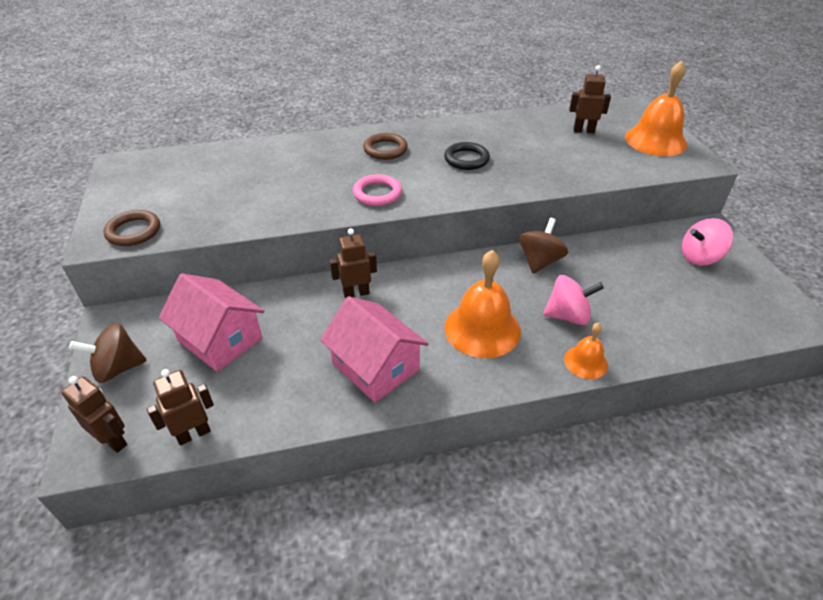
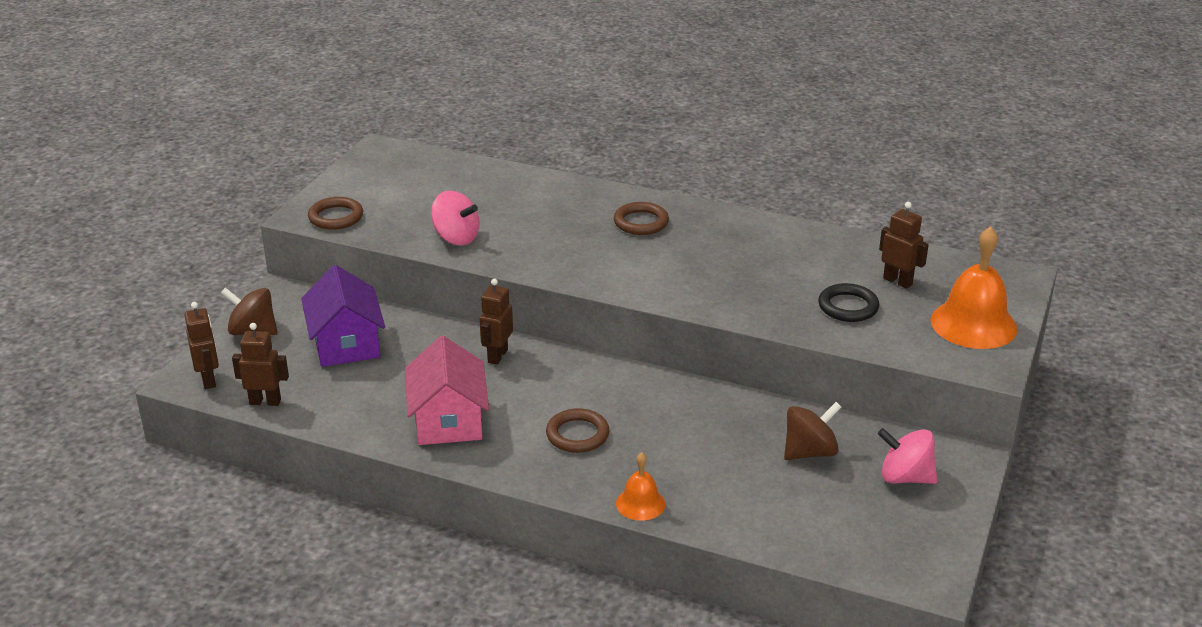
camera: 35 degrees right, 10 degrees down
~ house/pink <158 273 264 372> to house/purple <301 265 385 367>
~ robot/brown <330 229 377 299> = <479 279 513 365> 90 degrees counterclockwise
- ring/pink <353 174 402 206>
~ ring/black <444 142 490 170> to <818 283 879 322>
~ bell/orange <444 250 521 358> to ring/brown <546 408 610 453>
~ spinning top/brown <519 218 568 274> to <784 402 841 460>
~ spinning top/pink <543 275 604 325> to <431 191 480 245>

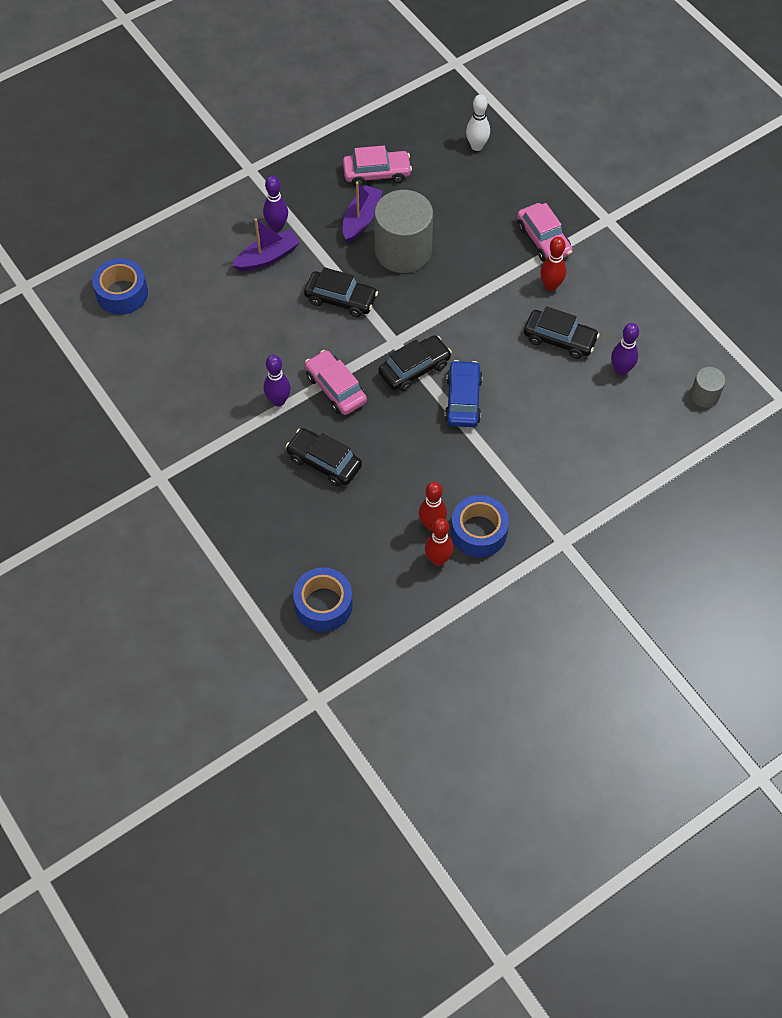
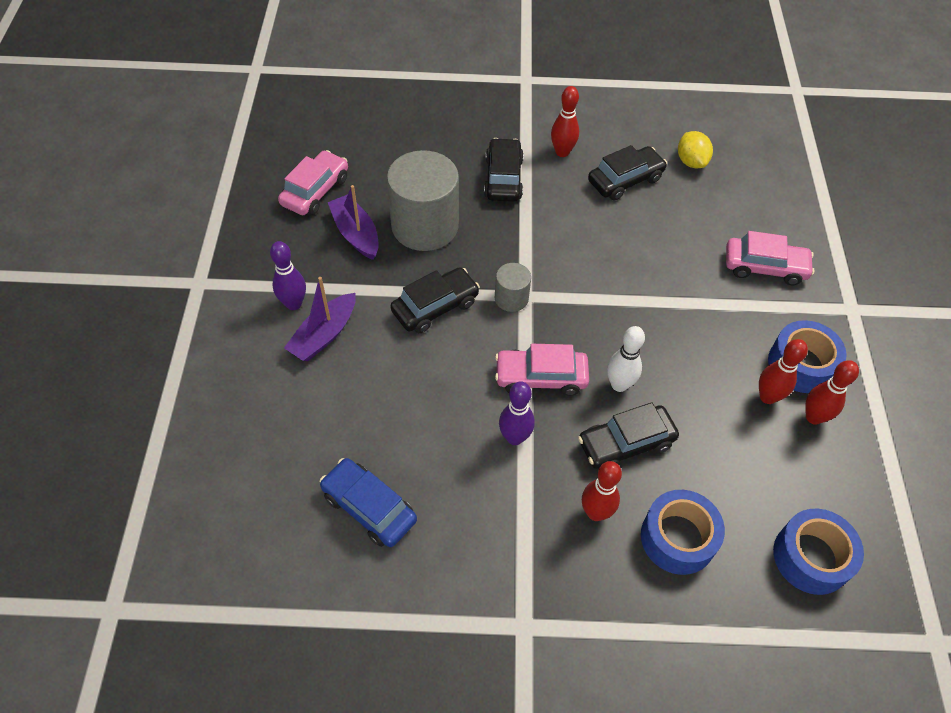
camera: 55 degrees left, 5 degrees down
~ tape/blue <92 258 148 315> to <641 490 725 575>
~ boat/purple <232 218 300 271> = <284 277 356 361> 150 degrees counterclockwise
~ car/black <379 335 452 392> to <484 138 524 202>
~ car/blue <445 360 483 427> to <320 458 417 547>
~ bowling pin/white <466 94 490 151> to <607 326 645 392>
~ car/pink <517 203 573 262> to <726 231 815 285>
~ bowling pin/purple <611 323 639 375> to lemon/yellow <678 131 713 168>
~ cylinder/grey <690 367 726 407> to <495 263 531 312>
+ bowling pin/red <582 461 622 521>

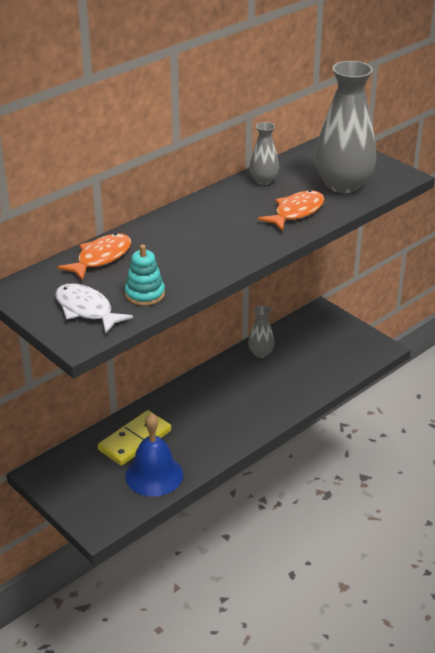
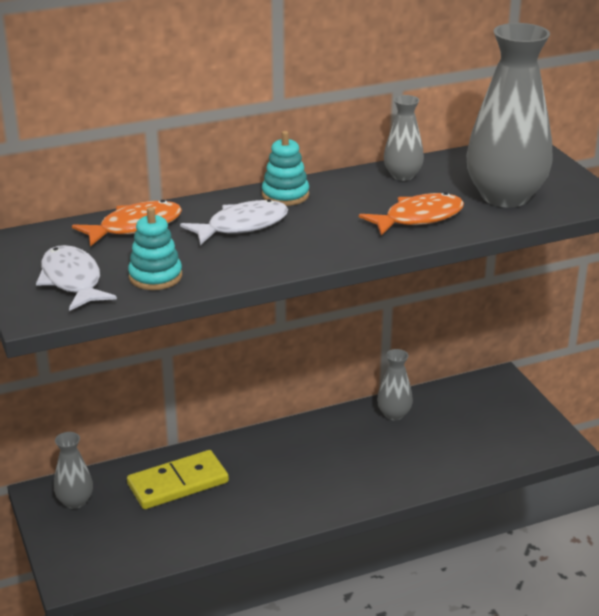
camera: 20 degrees right, 5 degrees down
- bell/blue <125 413 183 497>
+ vase/grey <54 432 93 509>
+ fish/white <180 199 288 245>
+ stacking toy/turquoise <262 131 309 206>

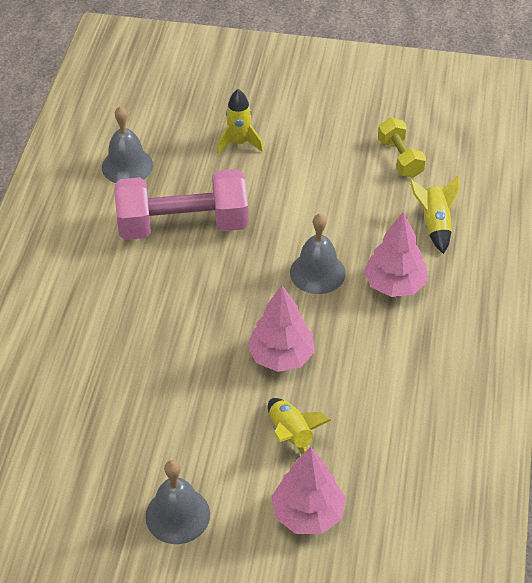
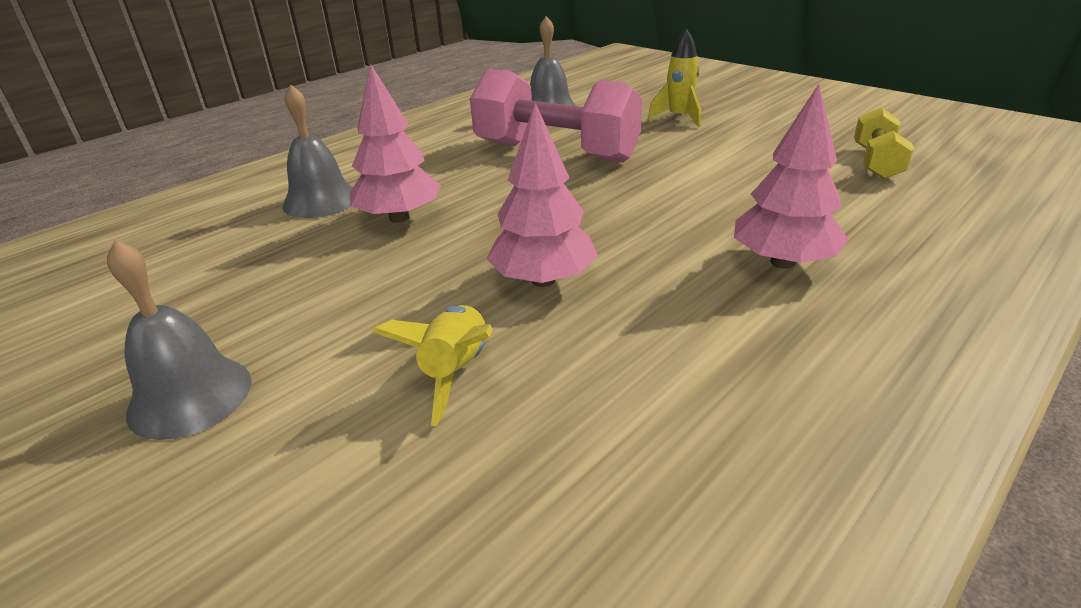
camera: 35 degrees right, 15 degrees down
~ tree/pink <271 447 346 534> to <350 64 441 223>
~ bell/grey <290 214 346 294> to <282 85 353 218>
- rocket/yellow <410 176 459 254>

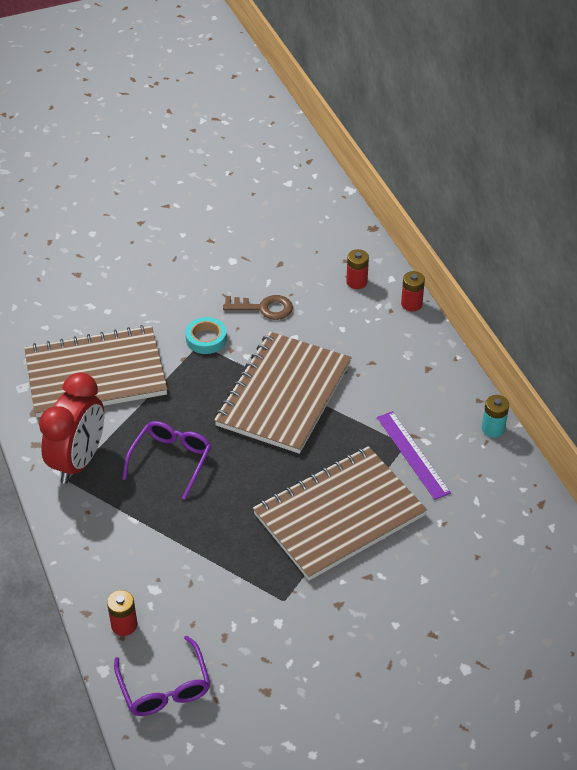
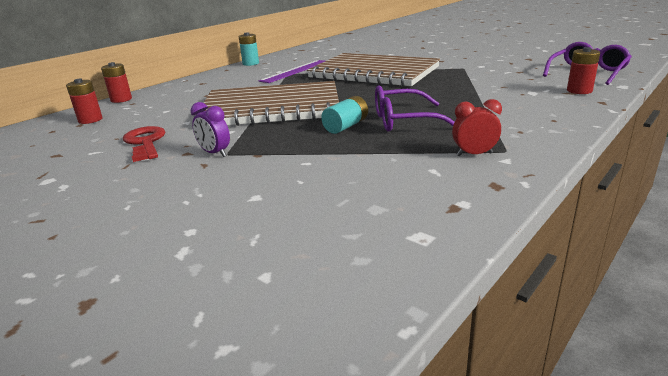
camera: 115 degrees left, 20 degrees down
- notebook/brown <24 325 168 418>
~ clock/red <39 372 104 484> = <452 99 502 157> x0.43
~ tape/turquoise <185 317 227 354> to clock/purple <191 102 230 157>
~ key/brown <223 295 293 320> to key/red <123 126 165 162>
+ battery/turquoise <321 96 368 134>

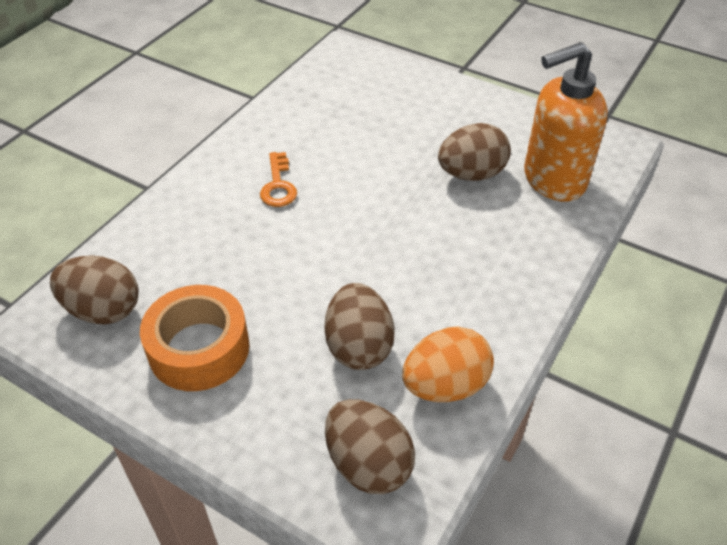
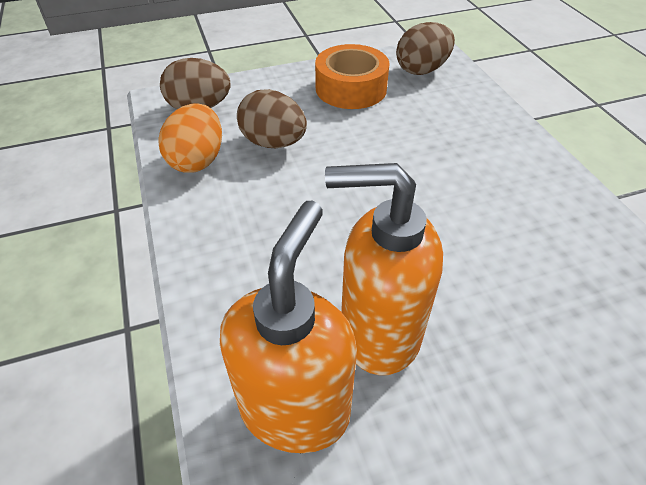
camera: 130 degrees right, 0 degrees up
- key/orange <260 152 297 207>
~ egg/brown <438 123 511 181> to soap dispenser/orange <325 163 443 375>

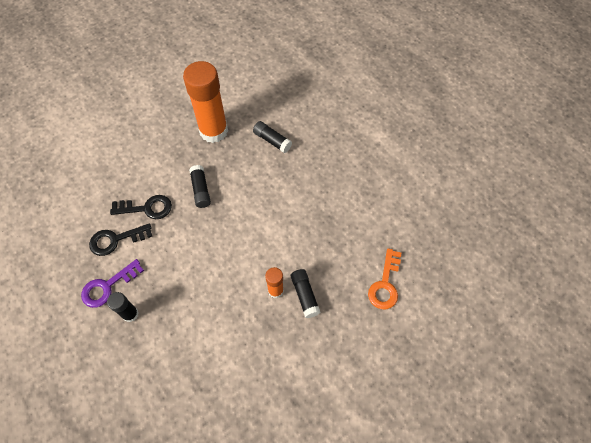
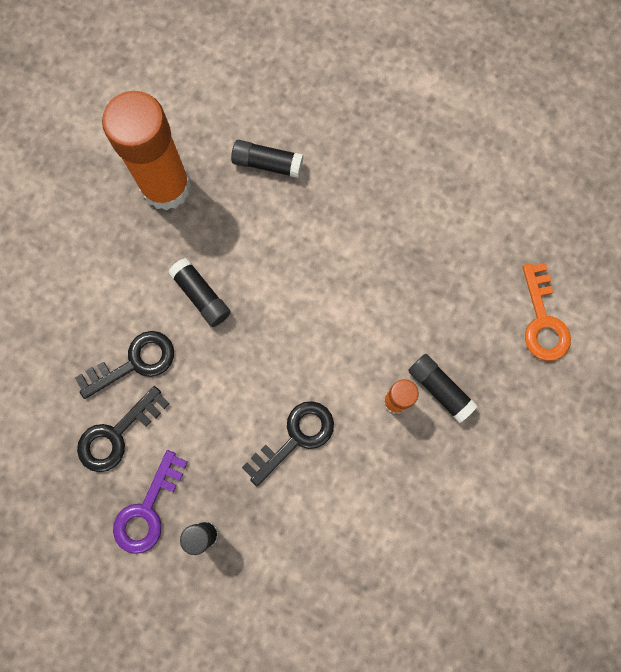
camera: 25 degrees left, 15 degrees up
+ key/black <242 401 334 486>

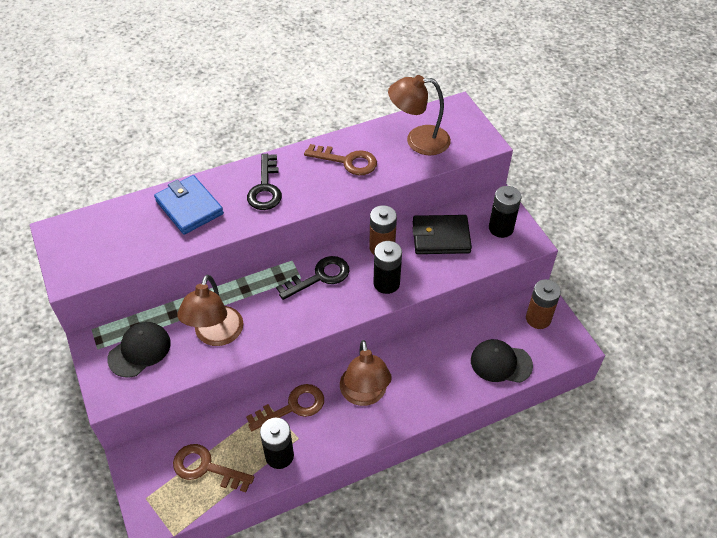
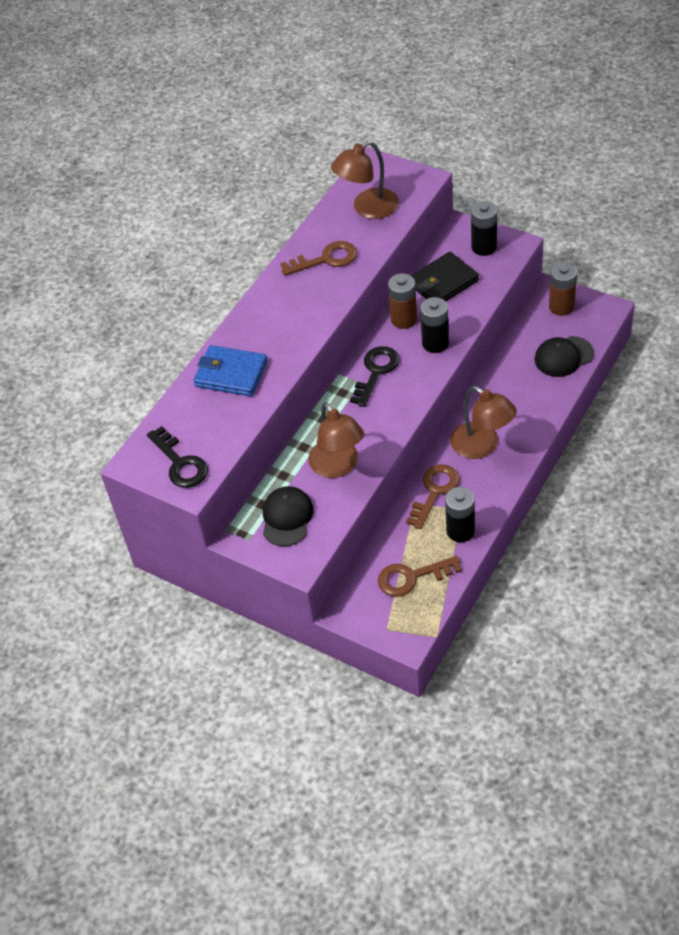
camera: 30 degrees left, 0 degrees up
~ key/black <247 154 282 210> to <147 426 208 488>

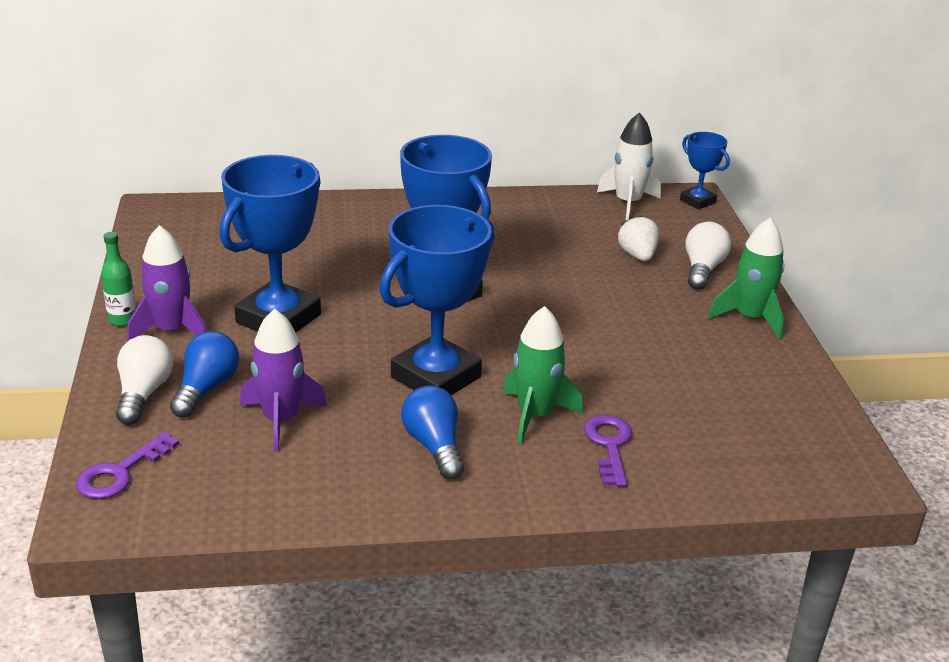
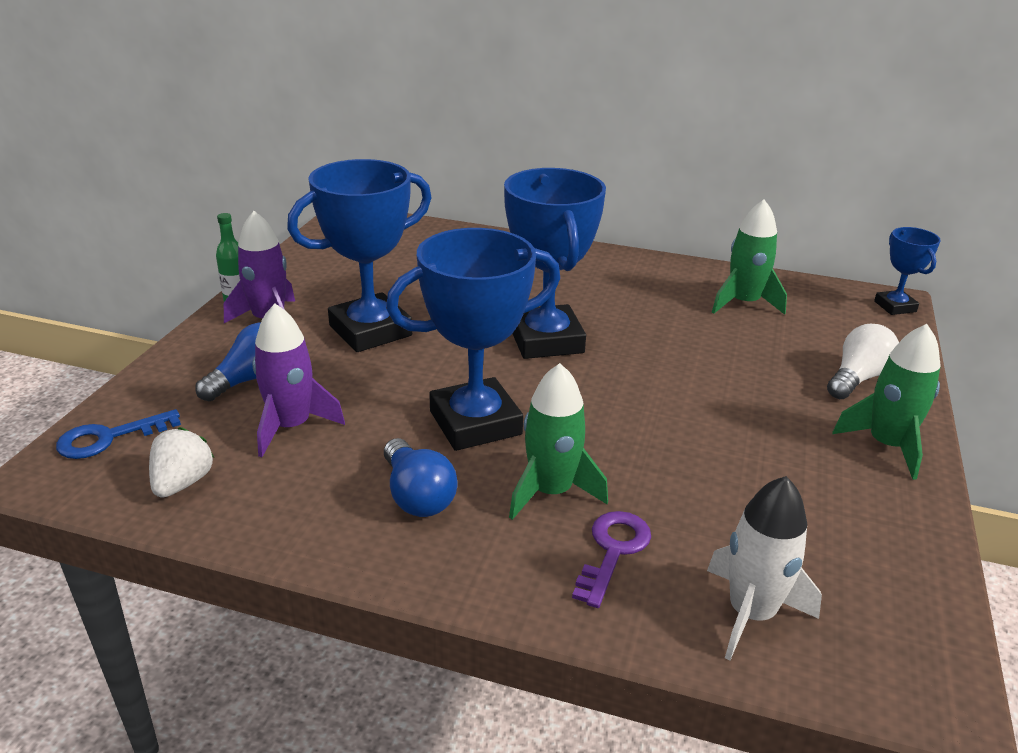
camera: 25 degrees right, 0 degrees up
~ key/purple <76 432 179 499> to key/blue <56 409 181 459>
- light bulb/white <116 335 173 425>
~ light bulb/blue <401 385 464 480> = <384 438 457 517> 150 degrees clockwise
~ rocket/white <597 112 661 220> to <707 476 822 660>
~ strawberry/white <618 215 659 261> to <149 427 214 498>
+ rocket/green <712 200 787 315>

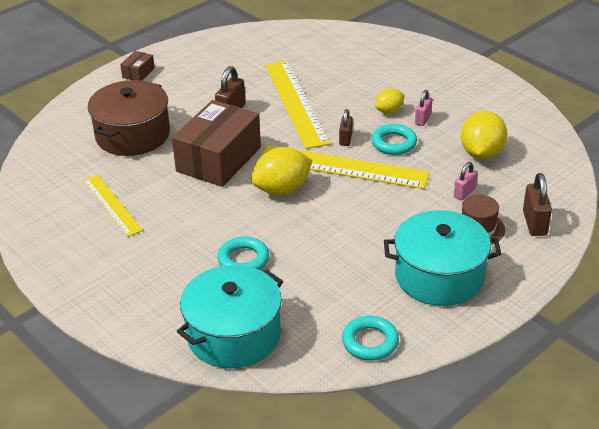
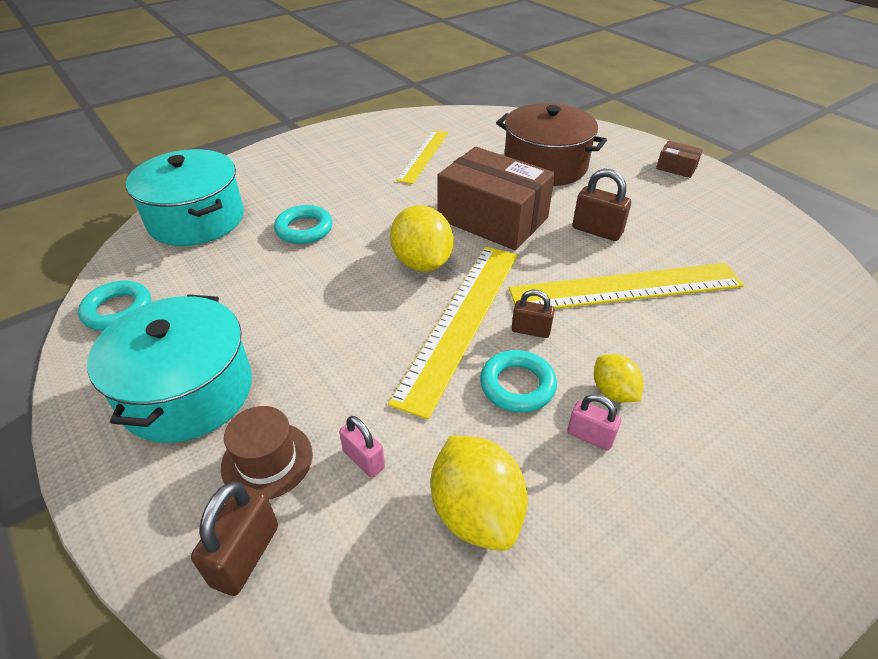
camera: 95 degrees right, 5 degrees up
~ ruler/yellow <83 175 143 237> = <396 130 448 184> 45 degrees counterclockwise
~ lemon/yellow <461 111 507 159> = <431 435 528 551> 45 degrees clockwise
~ padlock/brown <523 173 552 236> = <191 482 278 596> 75 degrees counterclockwise

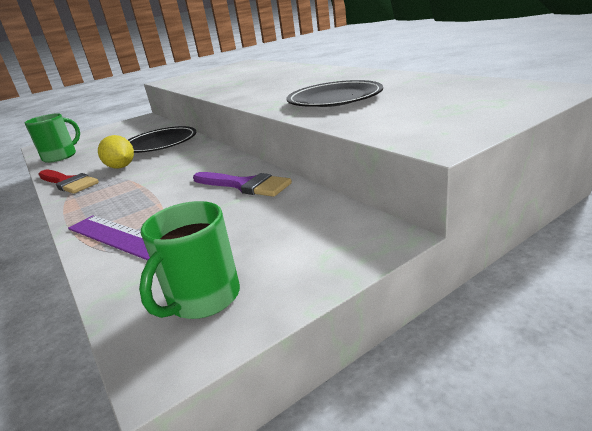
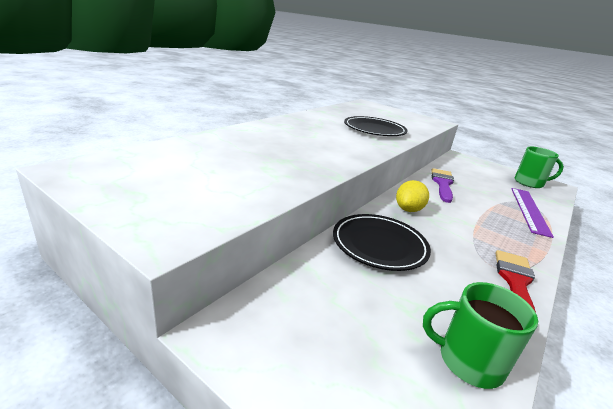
camera: 115 degrees left, 0 degrees up
~ lemon/yellow <98 135 134 169> to <396 180 429 212>

